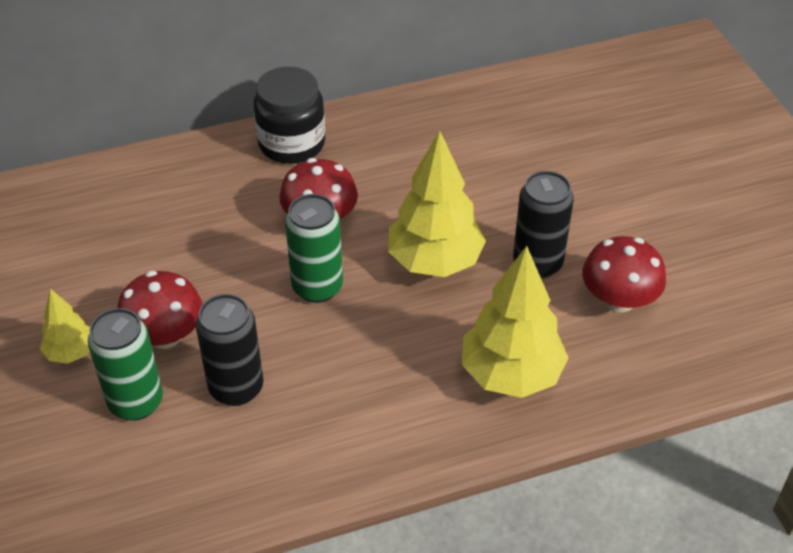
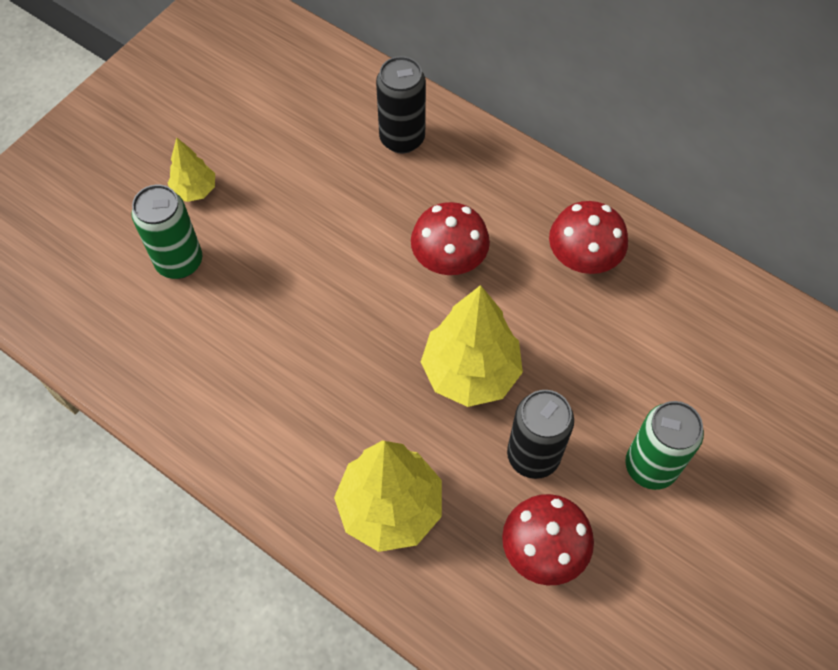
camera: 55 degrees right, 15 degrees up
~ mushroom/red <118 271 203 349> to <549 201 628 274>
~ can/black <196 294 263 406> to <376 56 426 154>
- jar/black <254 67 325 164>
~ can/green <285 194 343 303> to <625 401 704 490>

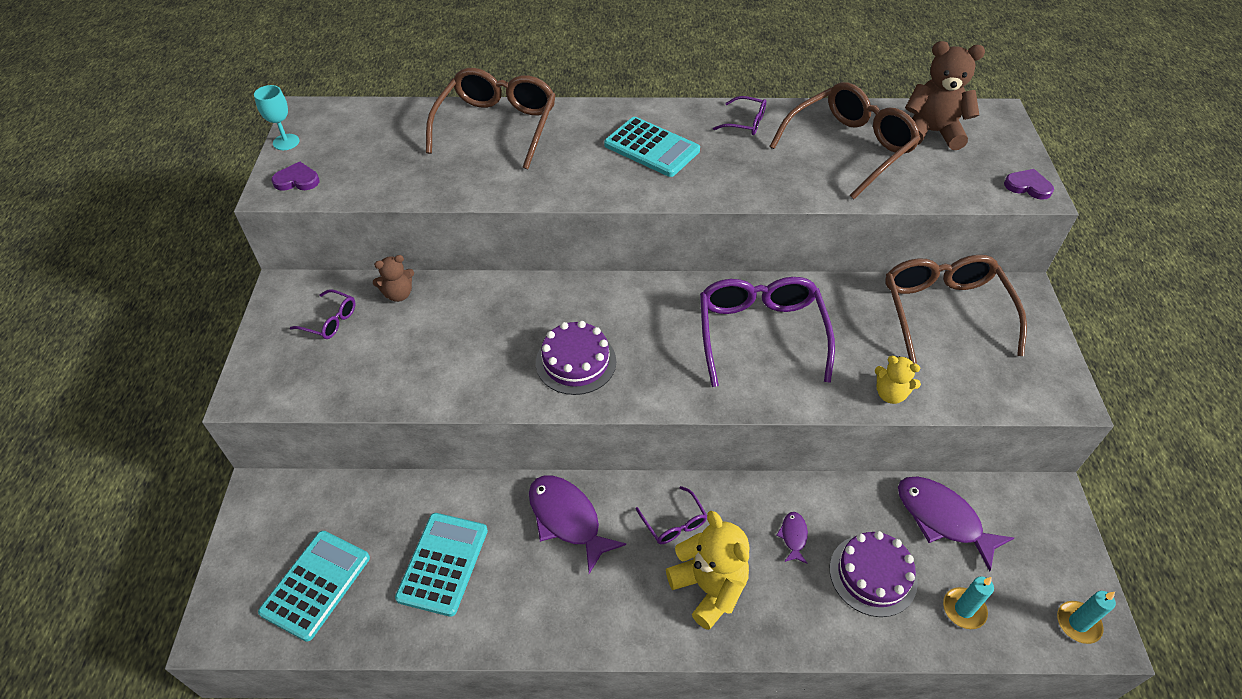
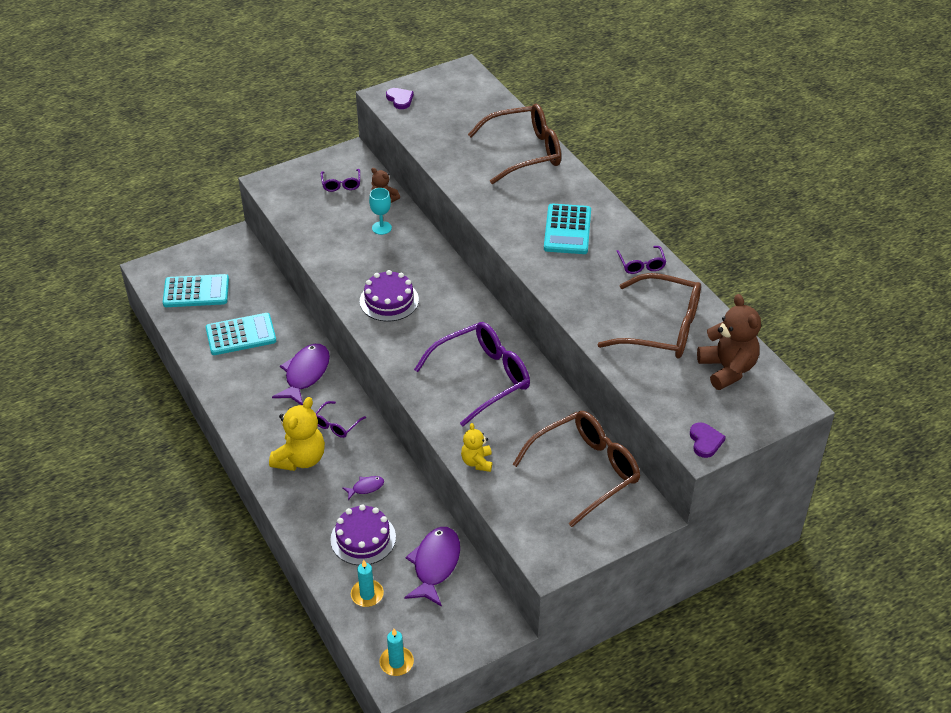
camera: 60 degrees right, 5 degrees down
~ goblet/turquoise <254 85 299 150> to <369 188 392 235>

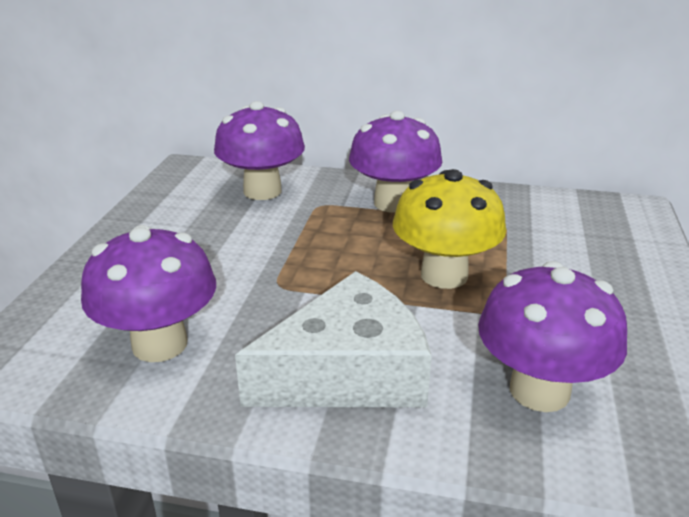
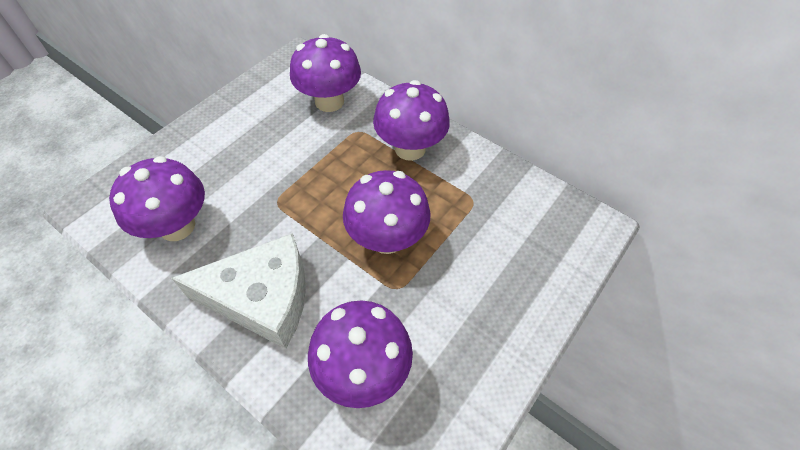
camera: 25 degrees right, 25 degrees up
~ mushroom/yellow <393 169 506 289> to mushroom/purple <343 170 431 254>

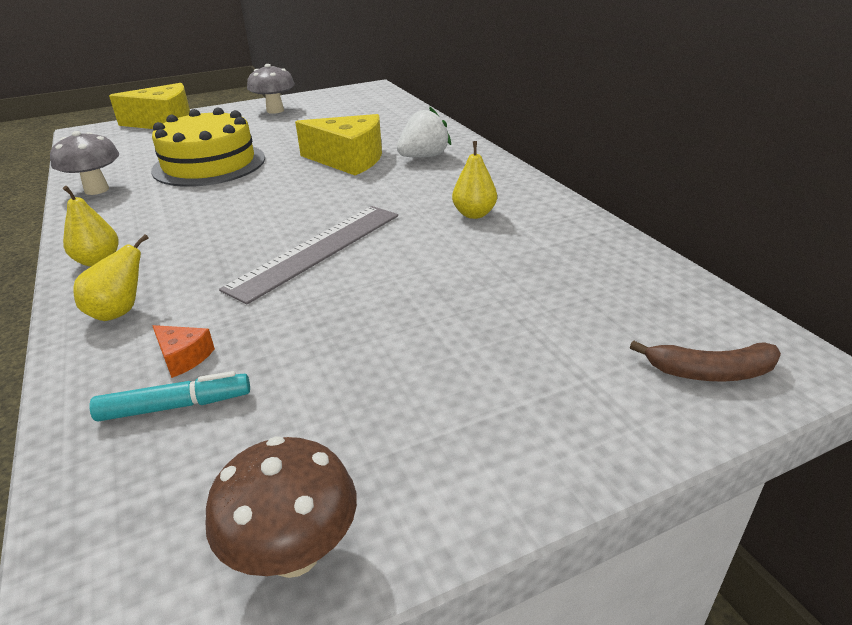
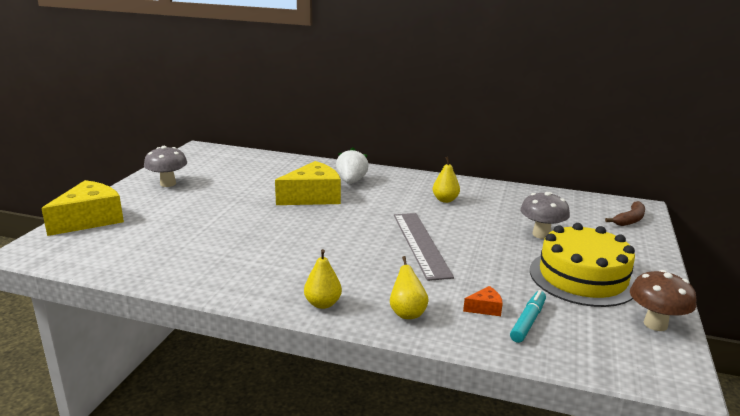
camera: 50 degrees left, 10 degrees down
~ mushroom/grey <50 131 119 195> to <520 192 570 239>
~ cake/yellow <151 108 265 187> to <530 223 636 307>

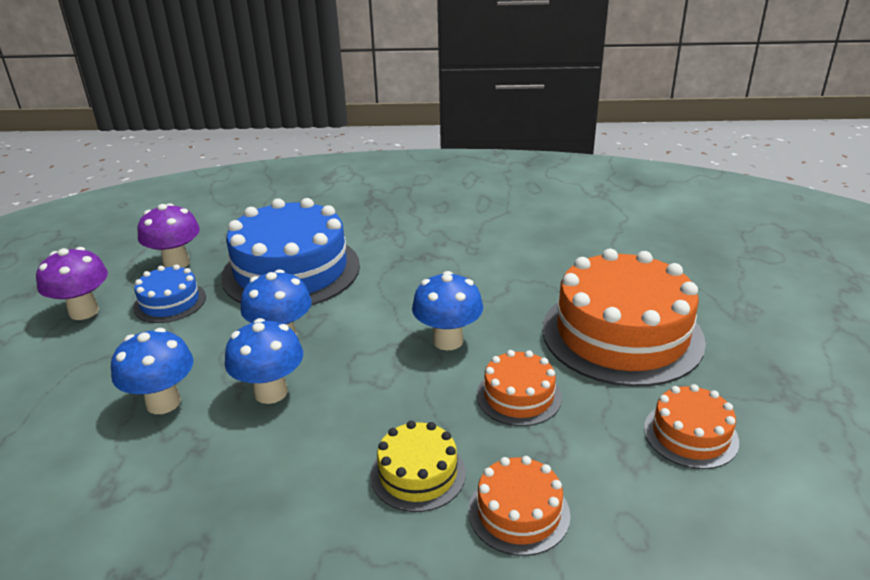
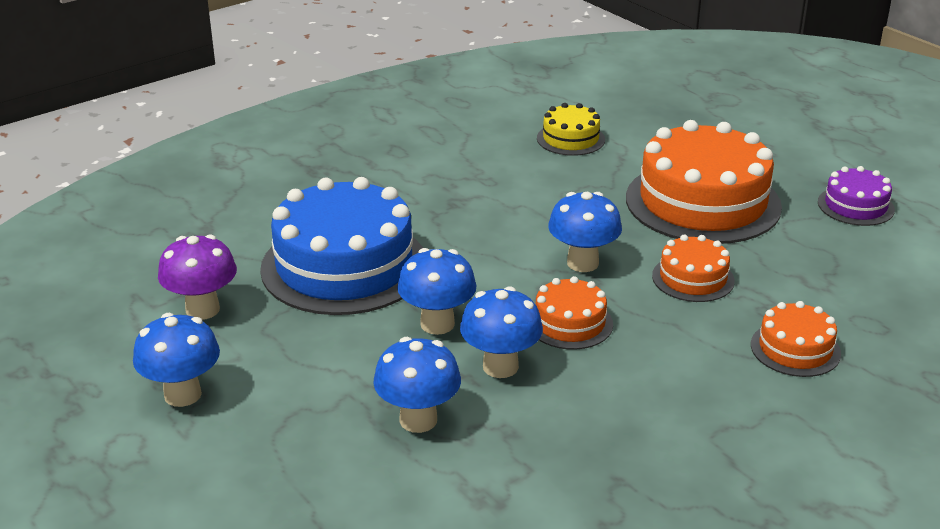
camera: 40 degrees left, 0 degrees up
~ mushroom/purple <36 247 108 320> to mushroom/blue <133 313 220 407>
- cake/blue <133 264 206 323>
~ cake/yellow <370 421 466 512> to <537 103 605 156>
~ cake/orange <644 384 739 469> to <535 276 613 350>
+ cake/purple <818 166 895 226>

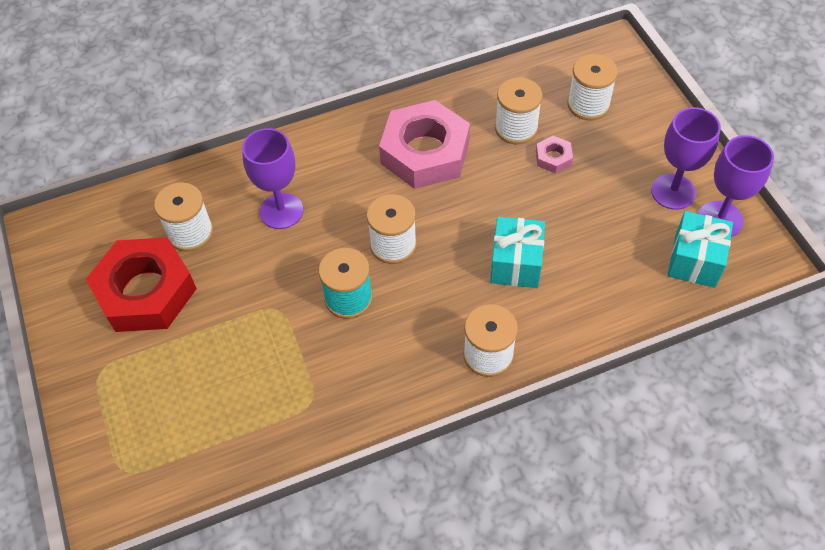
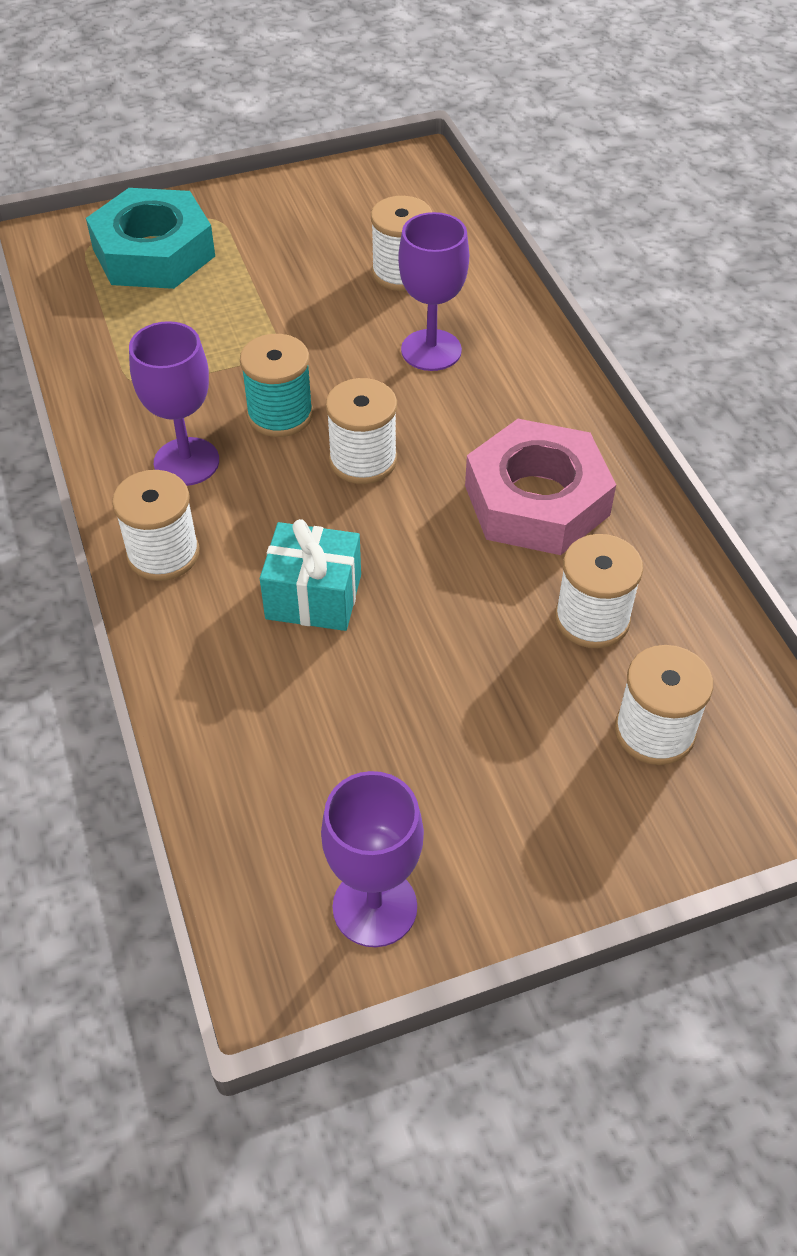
camera: 90 degrees right, 5 degrees down
- nut/red <86 237 197 332>
- nut/pink <536 136 573 174>
~ goblet/purple <651 107 721 210> to <129 321 219 486>
- gift/turquoise <668 211 733 288>
+ nut/turquoise <86 188 215 289>

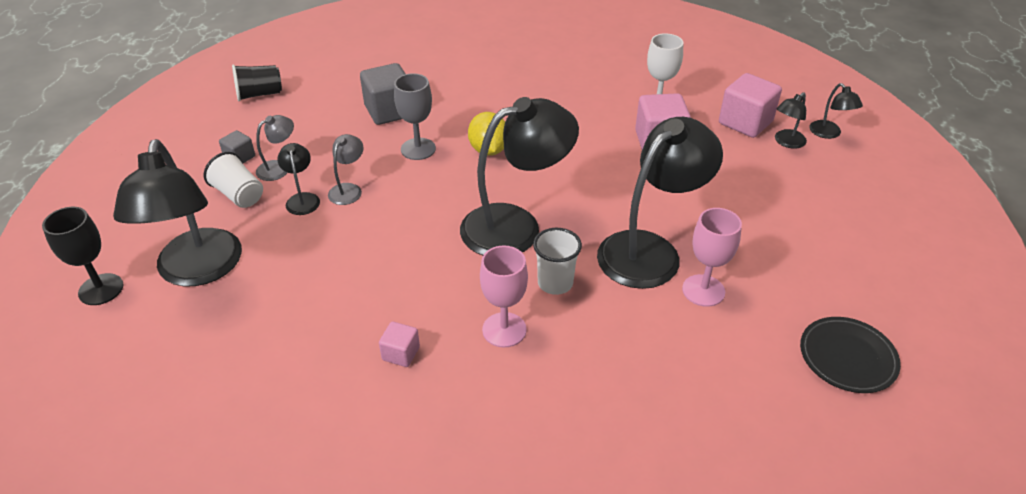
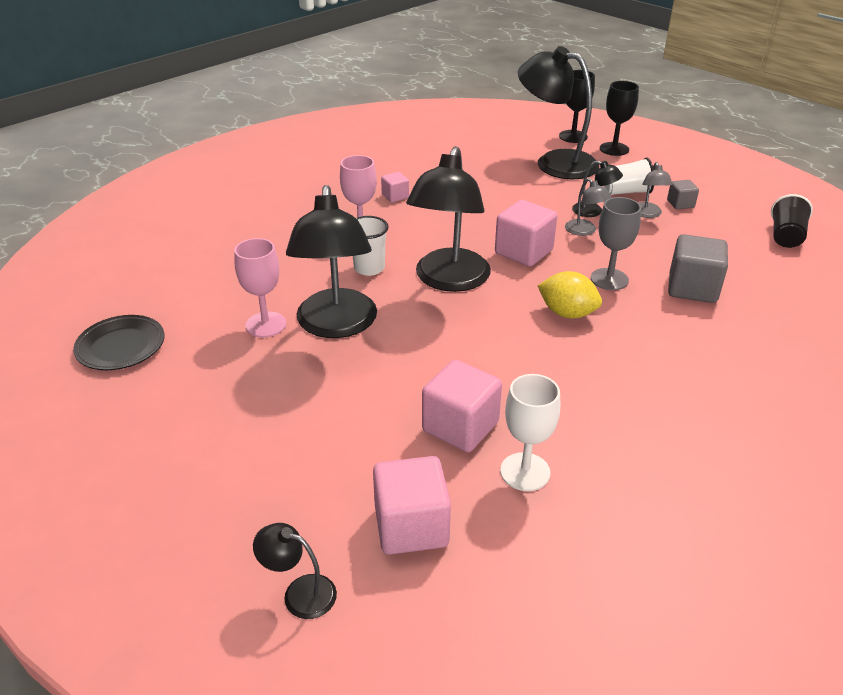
camera: 130 degrees right, 5 degrees down
- lamp/black <775 92 807 149>
+ cube/pink <495 200 557 267>
+ goblet/black <600 81 639 156>

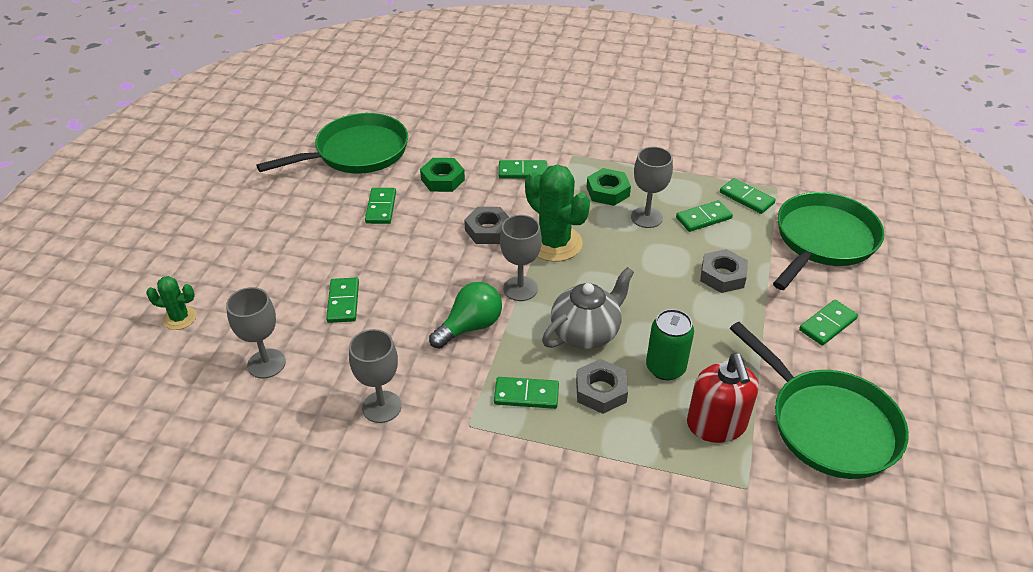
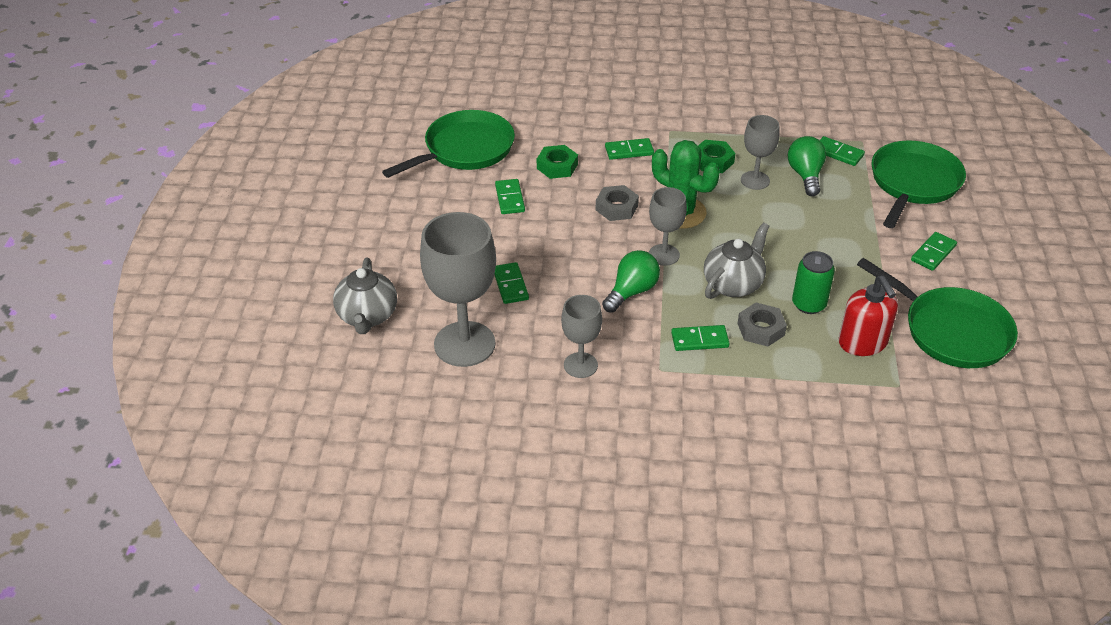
camera: 10 degrees left, 0 degrees up
~ cactus/green <146 276 197 330> to teapot/grey <333 258 397 334>
~ goblet/grey <226 287 286 378> = <420 212 496 367> x1.82
~ domino/green <676 200 733 232> to light bulb/green <788 136 826 197>
- nut/grey <700 249 748 293>

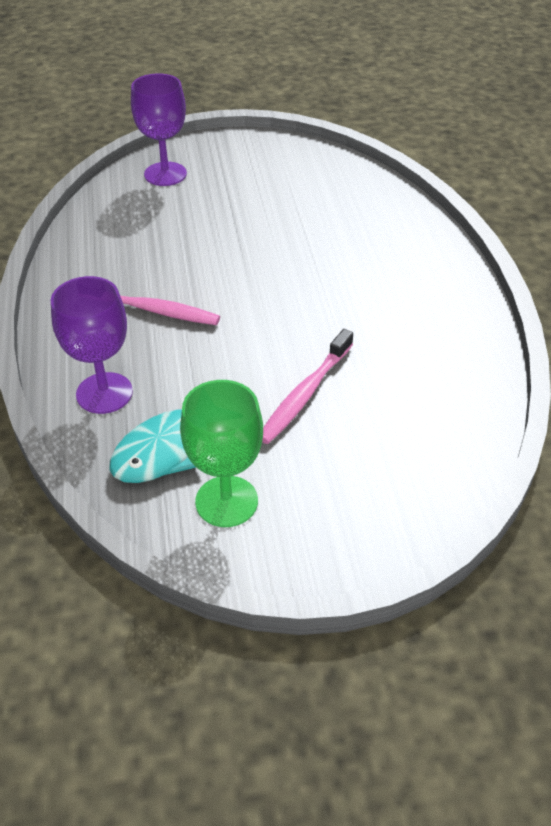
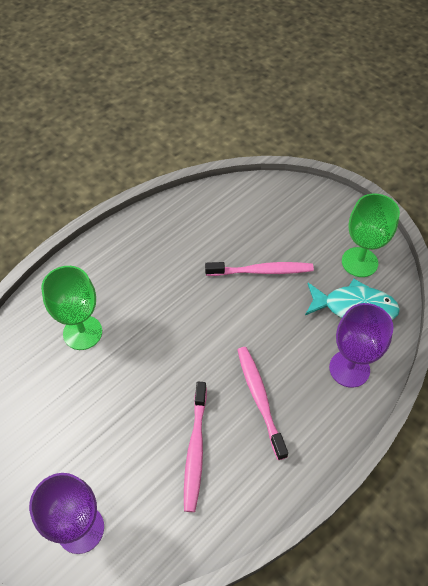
camera: 125 degrees left, 10 degrees up
+ goblet/green <41 266 102 350>
+ toothbrush/pink <184 382 207 512>

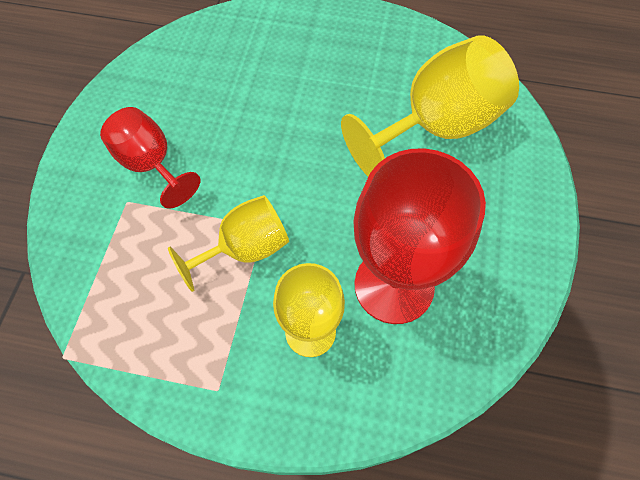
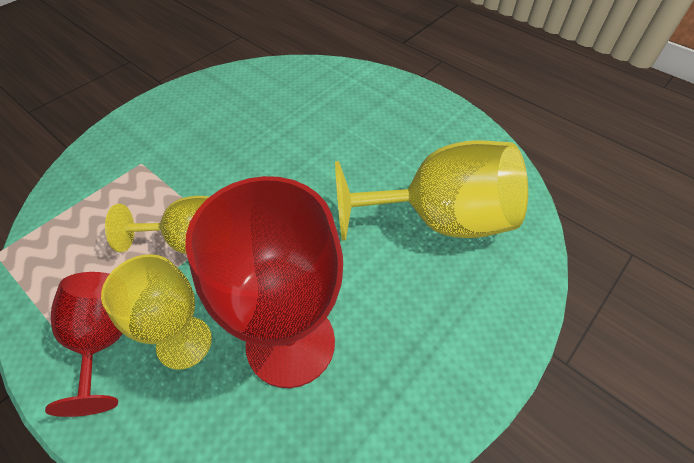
camera: 30 degrees right, 10 degrees down
~ goblet/red <100 107 200 209> to <45 272 123 417>

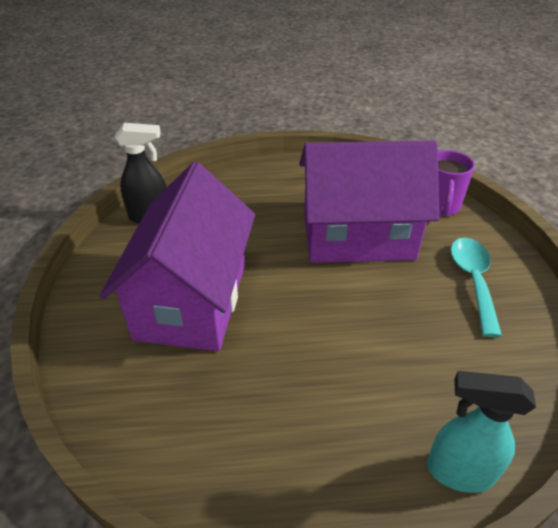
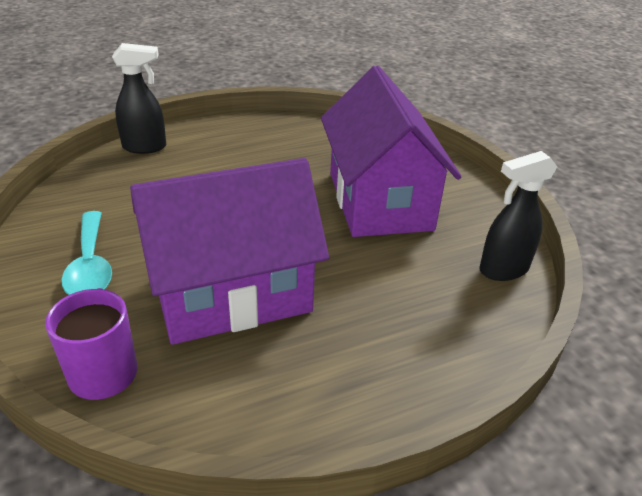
camera: 160 degrees right, 5 degrees down
~ spray bottle/turquoise <427 371 536 493> to spray bottle/black <112 43 166 154>

